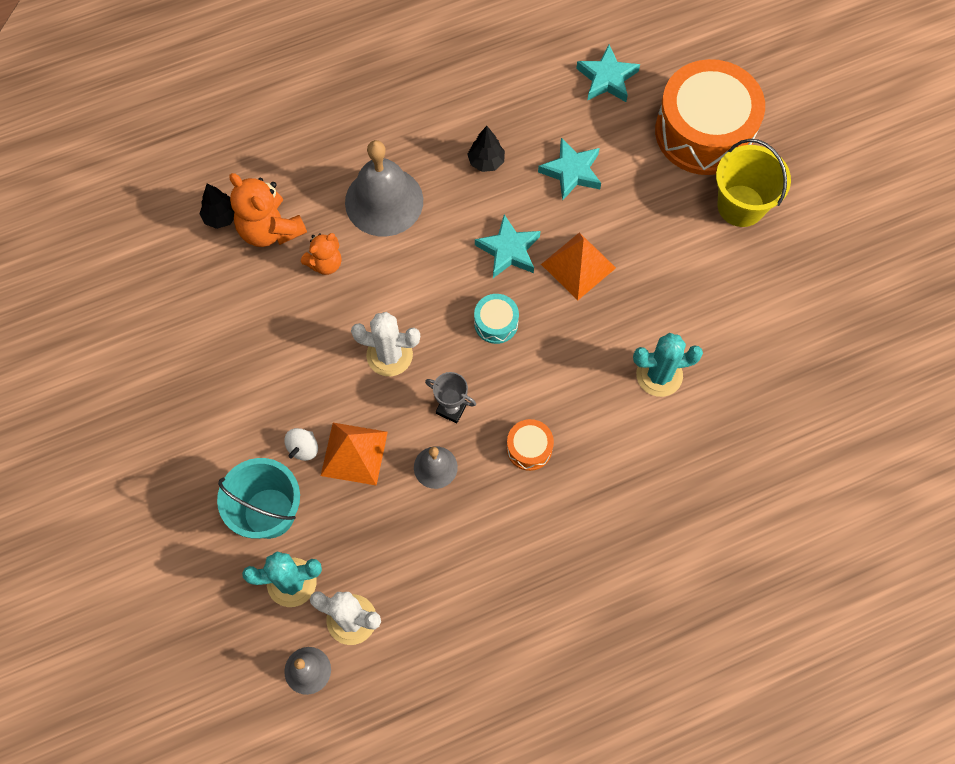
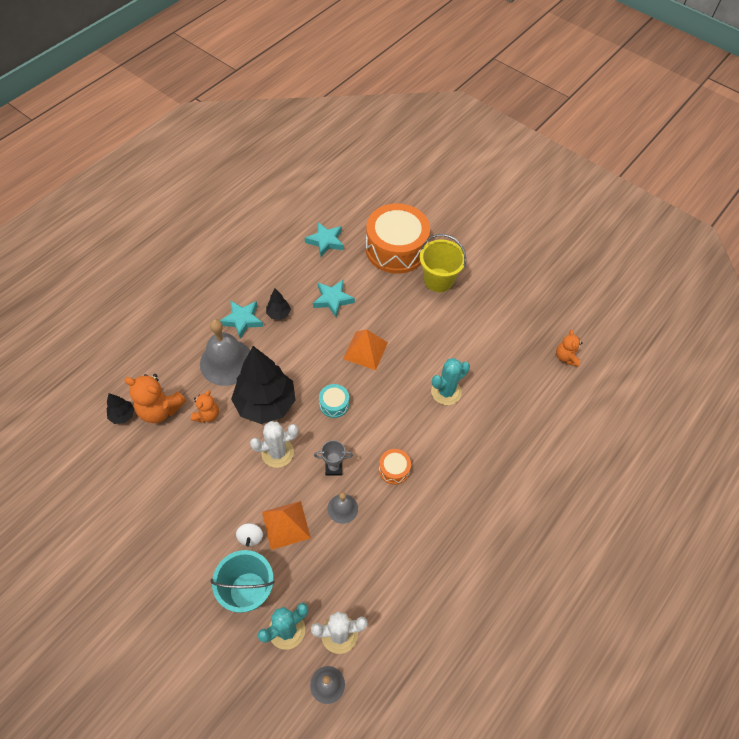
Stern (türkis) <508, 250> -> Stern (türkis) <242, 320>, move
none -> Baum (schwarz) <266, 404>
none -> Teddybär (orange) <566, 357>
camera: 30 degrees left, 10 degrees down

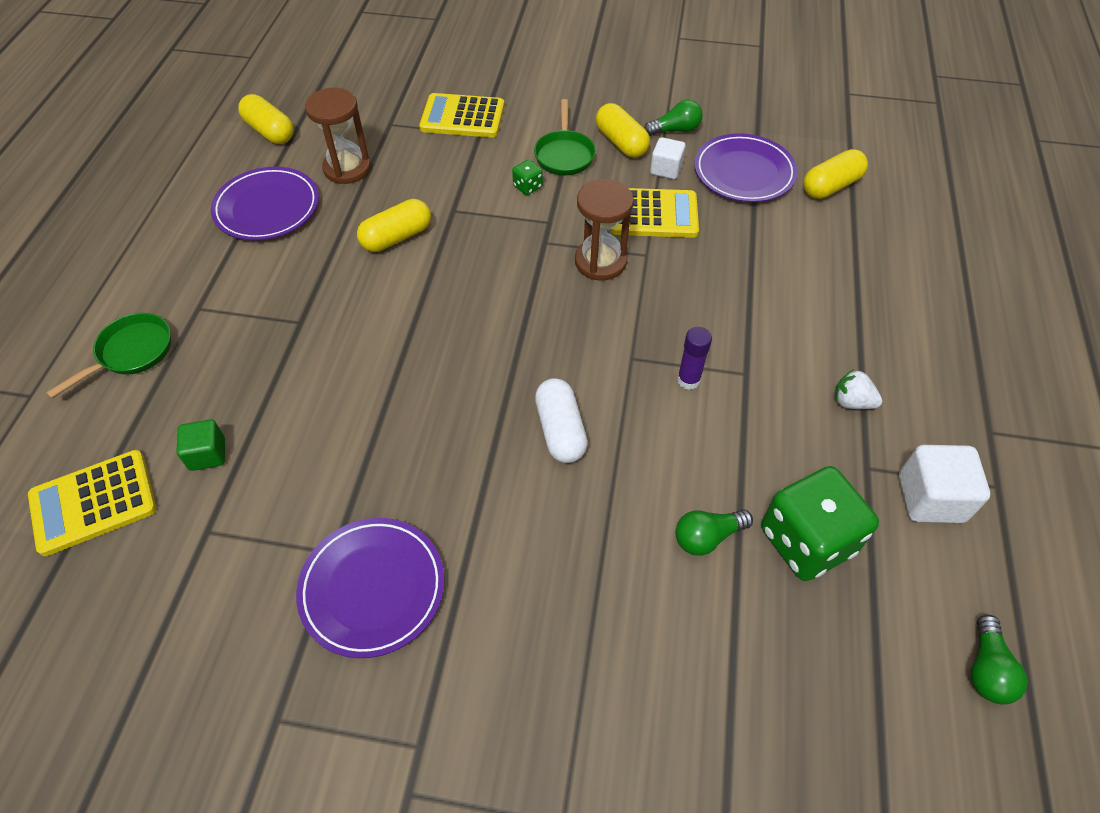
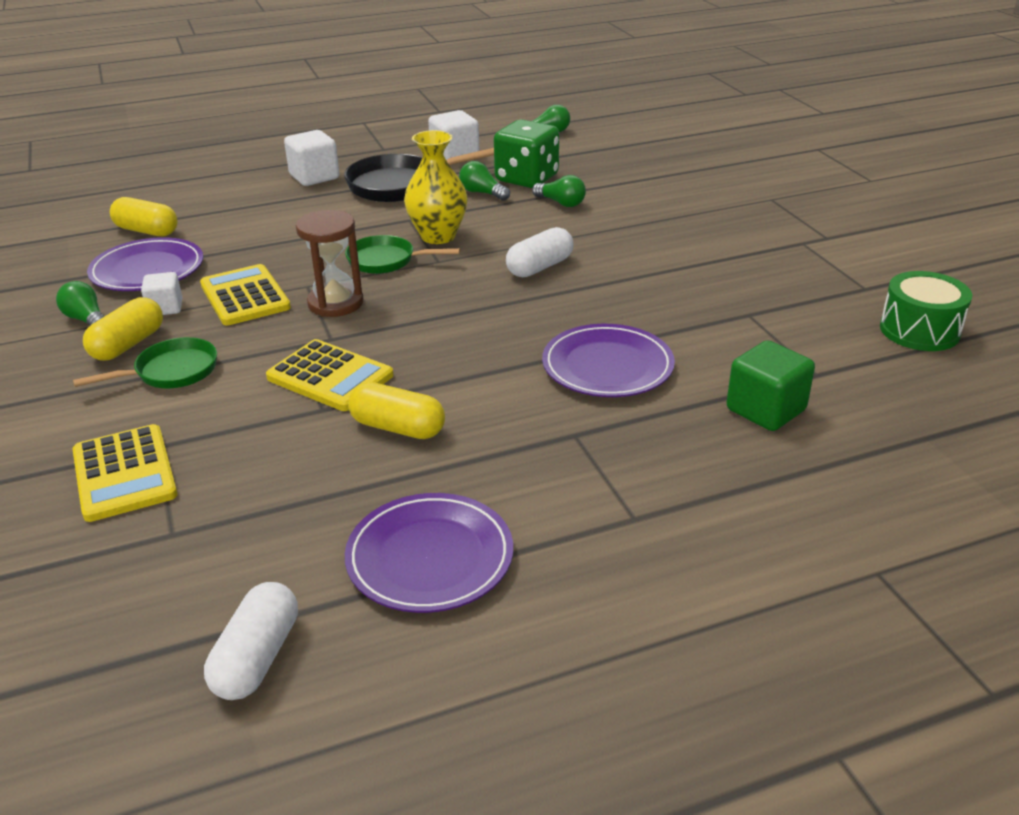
Kapsel (gelb) <270, 131> -> Kapsel (weiß) <257, 657>
Taschenrechner (gelb) <93, 502> -> Taschenrechner (gelb) <330, 377>, move
none -> Kubus (weiß) <314, 177>
Erdbeere (weiß) <852, 402> -> Pfanne (schwarz) <400, 185>
Pfanne (grün) <131, 353> -> Pfanne (grün) <386, 261>, move
Klebestift (lila) <688, 380> -> Vase (gelb) <438, 236>
none -> Glühbirne (grün) <482, 193>
Teller (lila) <372, 588> -> Teller (lila) <607, 366>, move
Kubus (grün) <207, 454> -> Kubus (grün) <765, 410>, x1.58
none -> Trommel (grün) <919, 330>
Sanduhr (braun) <347, 168> -> none
Spielwürfel (grün) <527, 187> -> none
camera: 120 degrees left, 20 degrees down

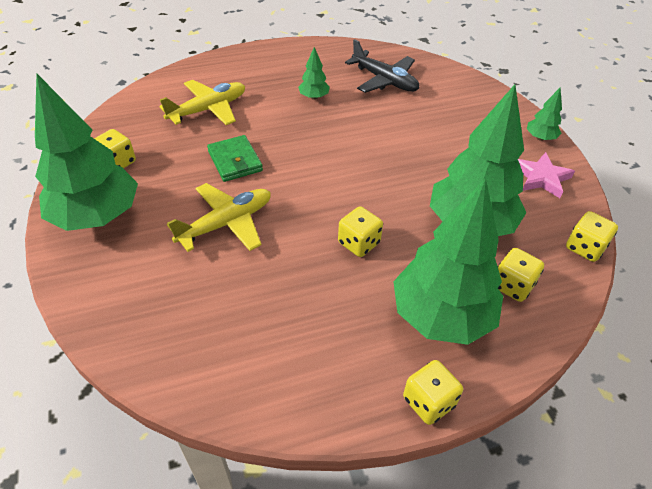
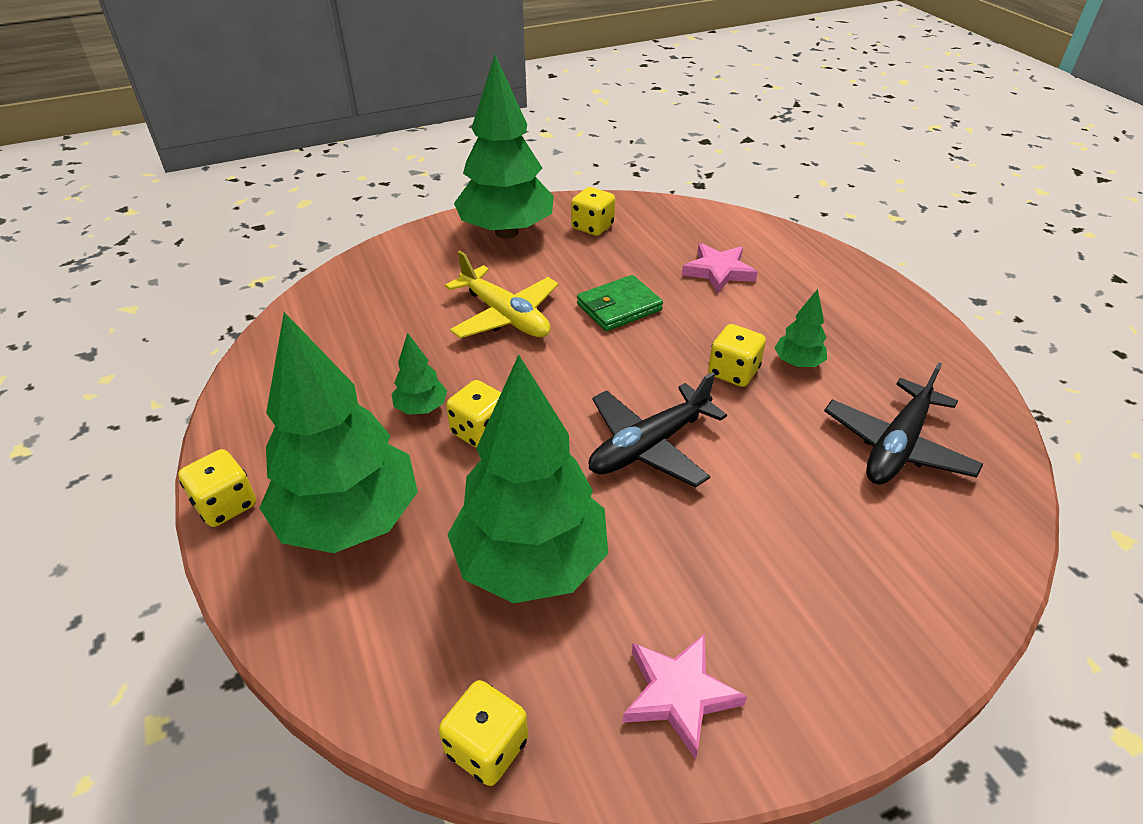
Baum (grün) <540, 138> -> Baum (grün) <421, 408>, move
none -> Flugzeug (schwarz) <649, 446>
Flugzeug (gelb) <208, 109> -> Stern (rosa) <718, 271>
Spielwürfel (gelb) <512, 285> -> Spielwürfel (gelb) <733, 372>, move
camera: 85 degrees right, 5 degrees down

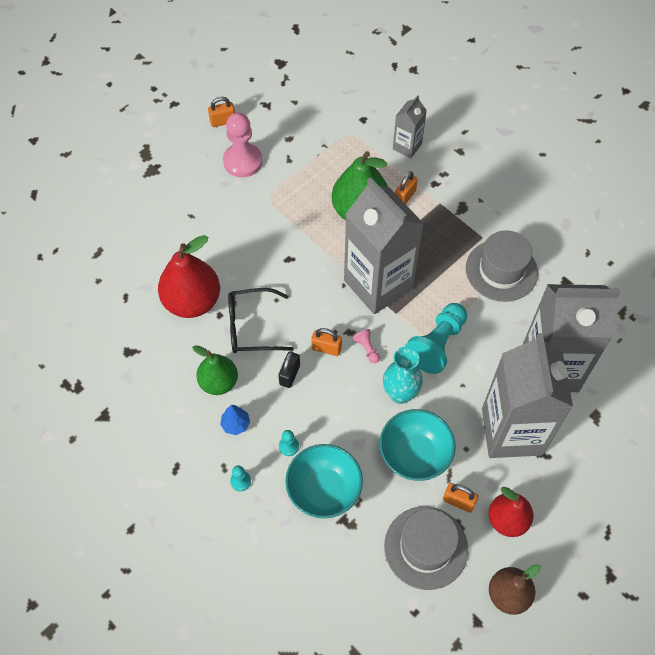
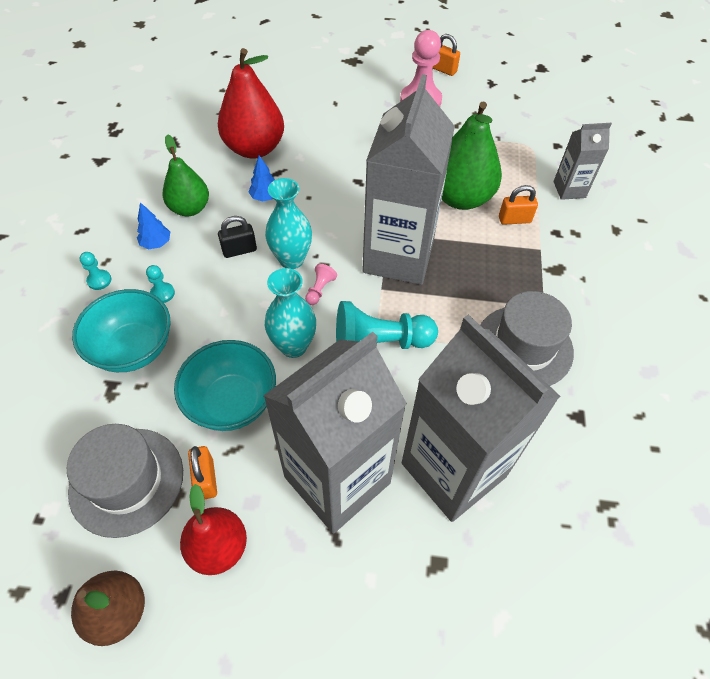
Brille (schwarz) <251, 327> -> Baum (blau) <265, 197>
Vorhängeschloss (orange) <326, 348> -> Vase (türkis) <291, 259>
camera: 50 degrees right, 5 degrees down

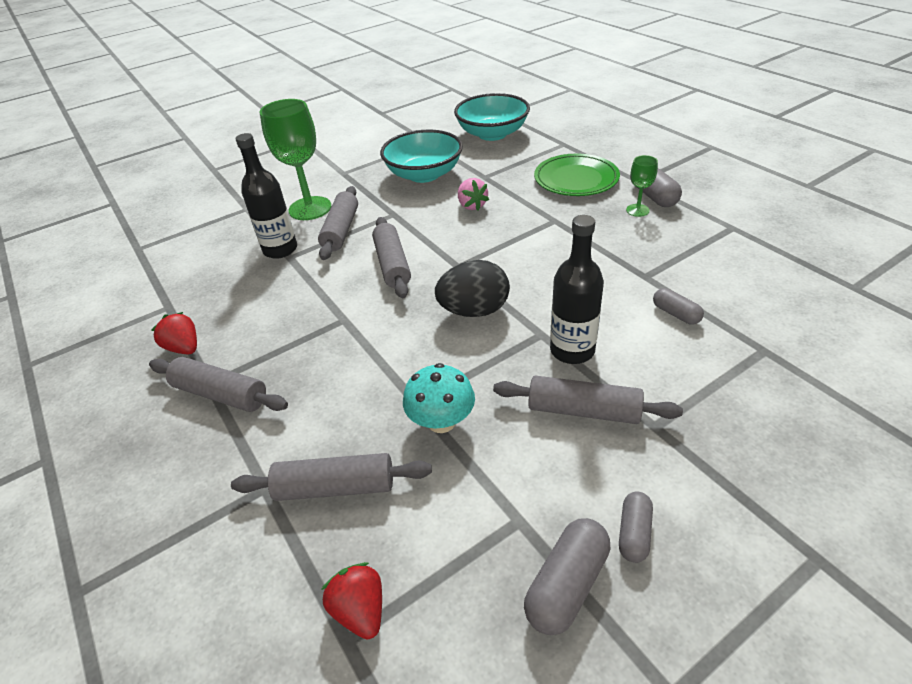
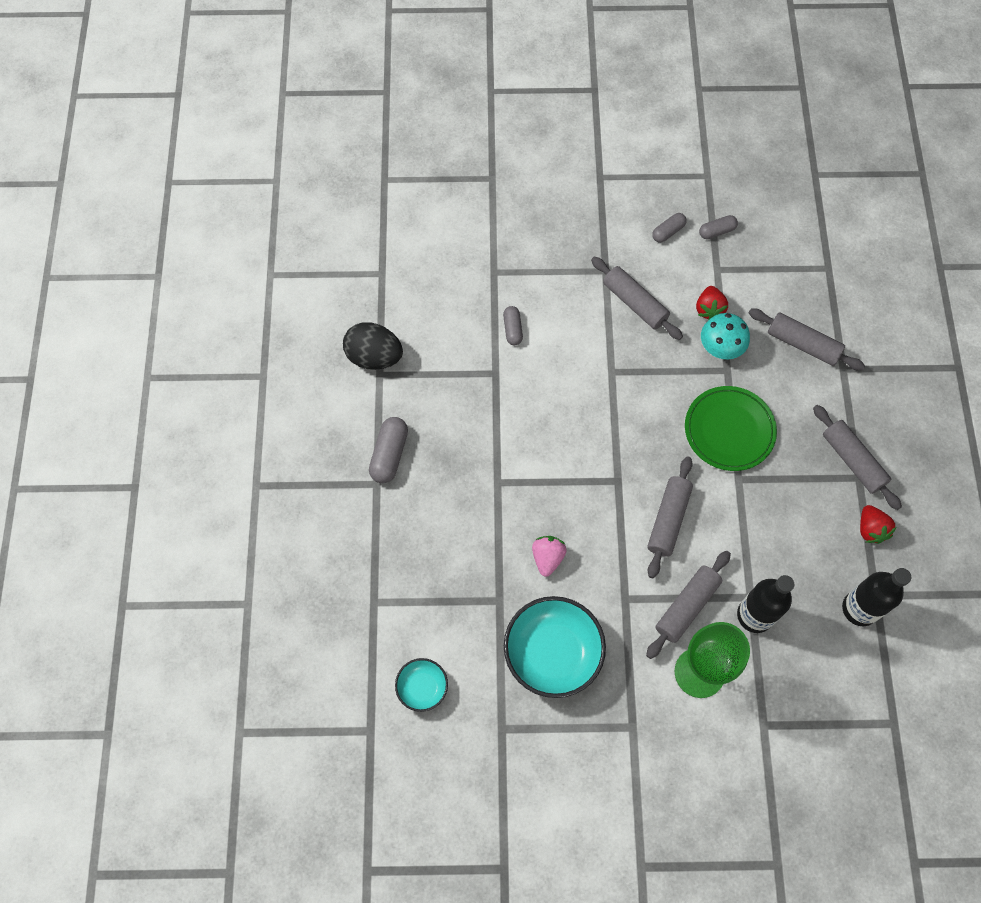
Ei (schwarz) <474, 311> -> Ei (schwarz) <374, 357>, move
Schüssel (türkis) <492, 134> -> Schüssel (türkis) <422, 687>, x0.52
Teller (grün) <576, 179> -> Teller (grün) <729, 430>, move
Erdbeere (rot) <360, 610> -> Erdbeere (rot) <709, 309>, move
Kapsel (grau) <566, 584> -> Kapsel (grau) <717, 231>, x0.63
Flasche (schwarz) <572, 350> -> Flasche (schwarz) <859, 608>, move
Kelch (grün) <637, 210> -> none
camera: 150 degrees left, 25 degrees up

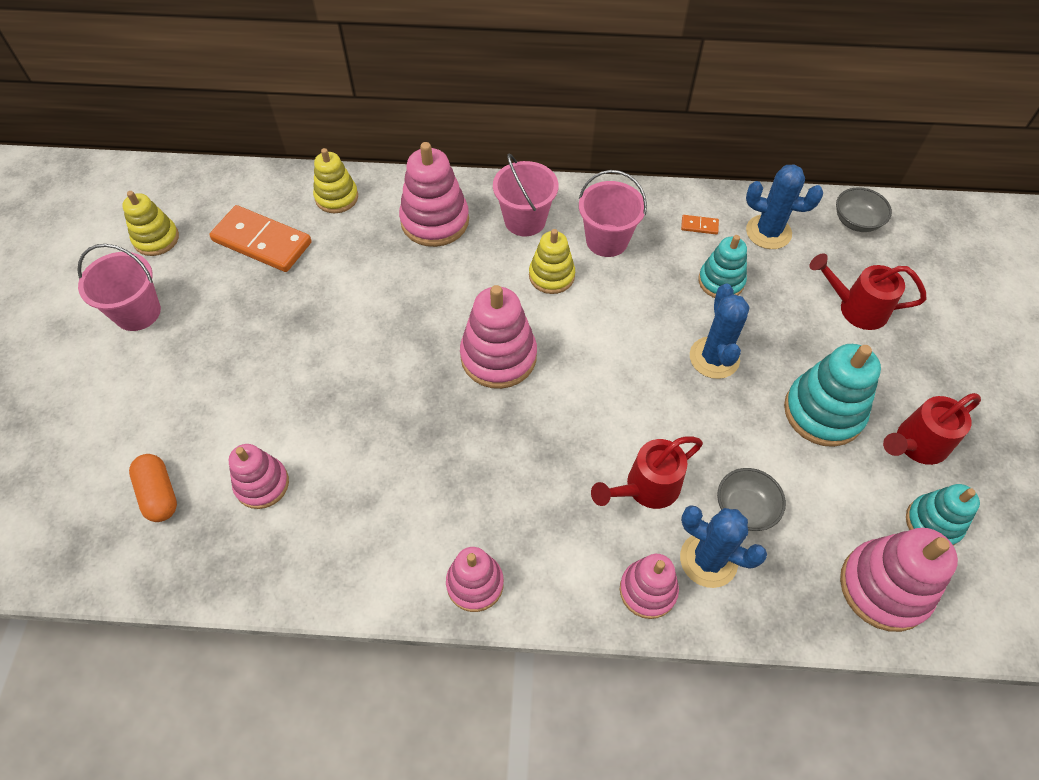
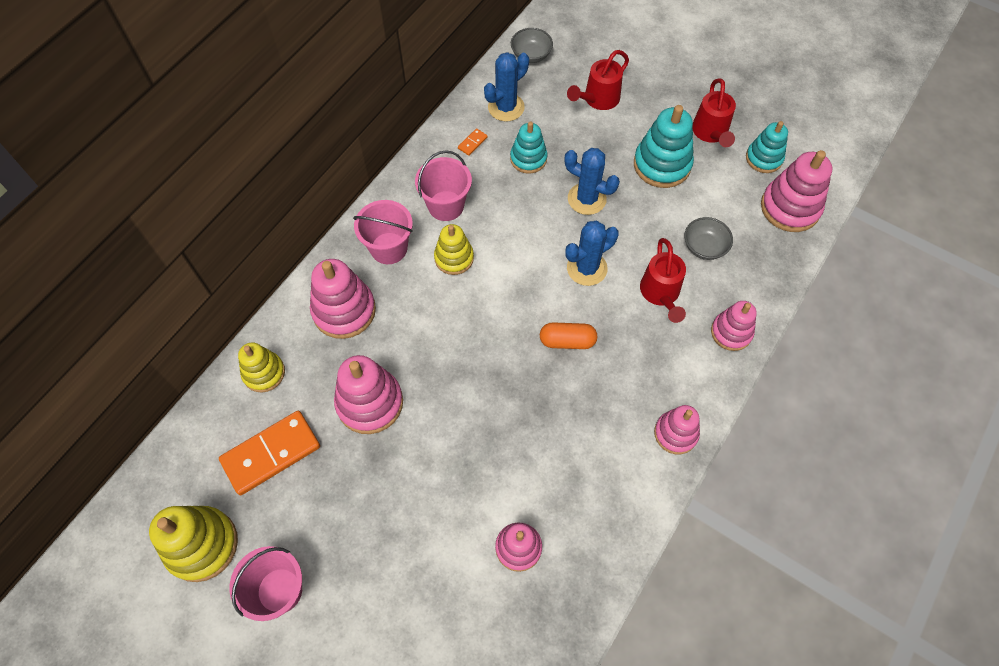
Stapelspielzeug (gelb) <156, 239> -> Stapelspielzeug (gelb) <202, 545>, x1.56
Stapelspielzeug (rosa) <498, 356> -> Stapelspielzeug (rosa) <370, 403>, move
Kapsel (orange) <159, 494> -> Kapsel (orange) <567, 341>, move
Kaktus (blau) <708, 560> -> Kaktus (blau) <587, 268>, move
camera: 60 degrees left, 5 degrees up

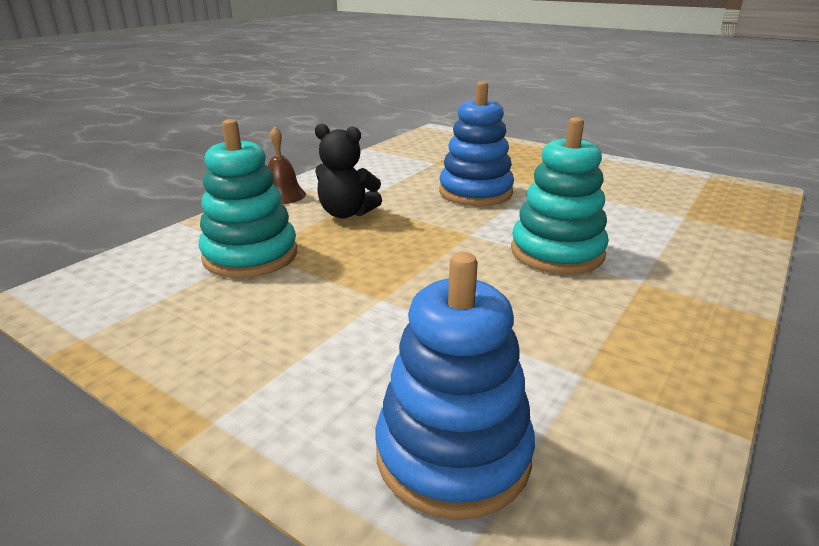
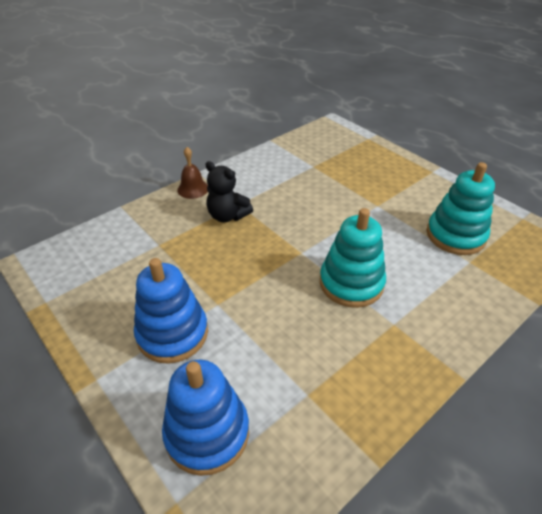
Stapelspielzeug (blau) <475, 192> -> Stapelspielzeug (blau) <172, 333>, move
Stapelspielzeug (türkis) <250, 256> -> Stapelspielzeug (türkis) <455, 235>, move
camera: 15 degrees right, 15 degrees up

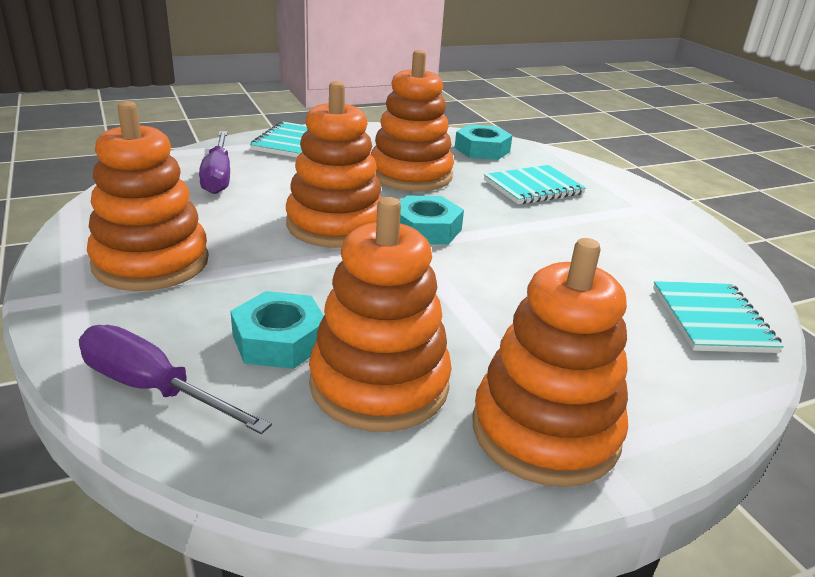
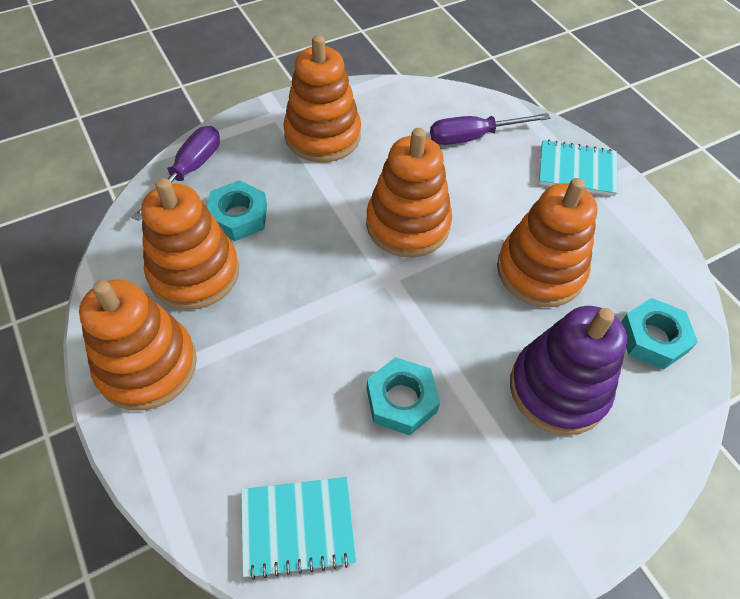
Sechskantmutter (türkis) <426, 229> -> Sechskantmutter (türkis) <401, 400>, move
Notizbuch (türkis) <533, 187> -> Stapelspielzeug (lila) <558, 389>
camera: 85 degrees right, 25 degrees up

